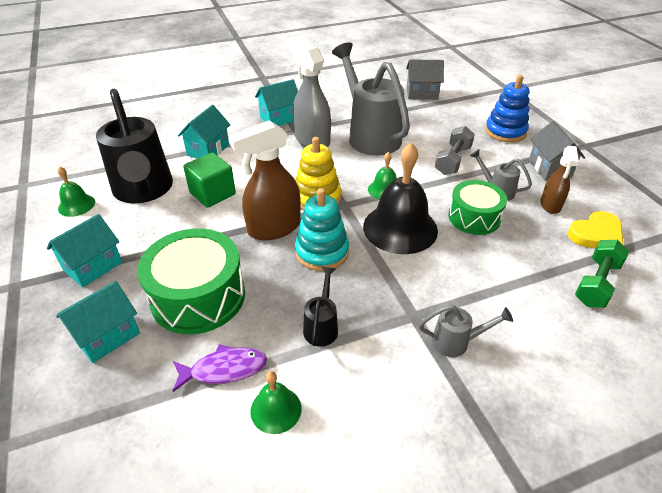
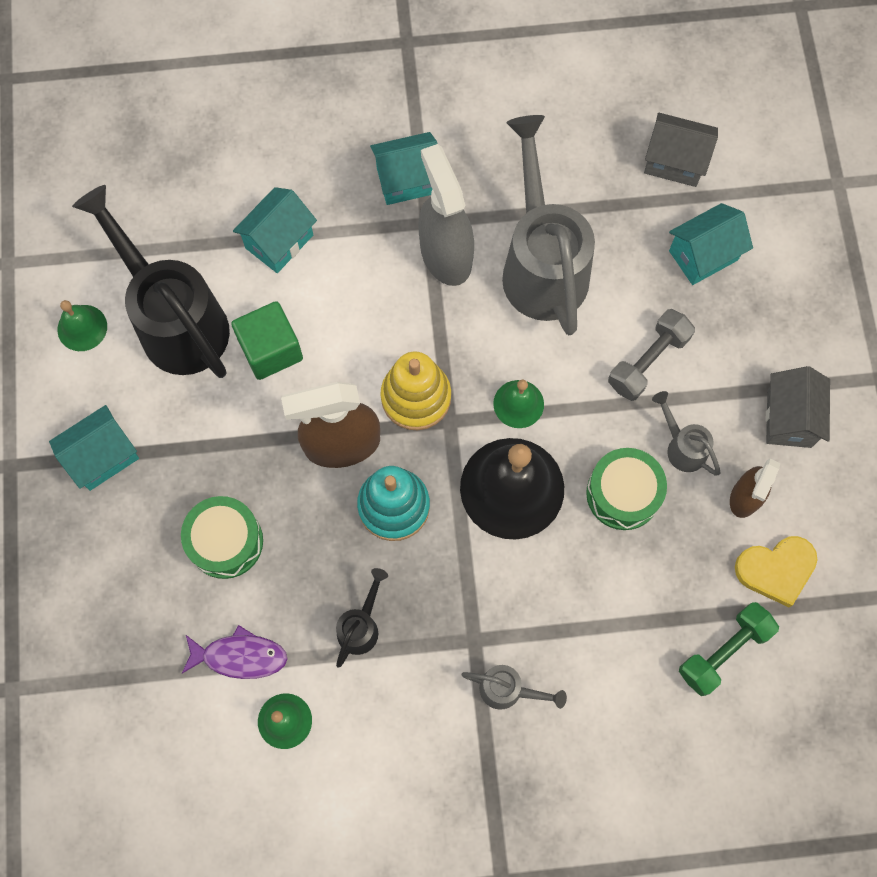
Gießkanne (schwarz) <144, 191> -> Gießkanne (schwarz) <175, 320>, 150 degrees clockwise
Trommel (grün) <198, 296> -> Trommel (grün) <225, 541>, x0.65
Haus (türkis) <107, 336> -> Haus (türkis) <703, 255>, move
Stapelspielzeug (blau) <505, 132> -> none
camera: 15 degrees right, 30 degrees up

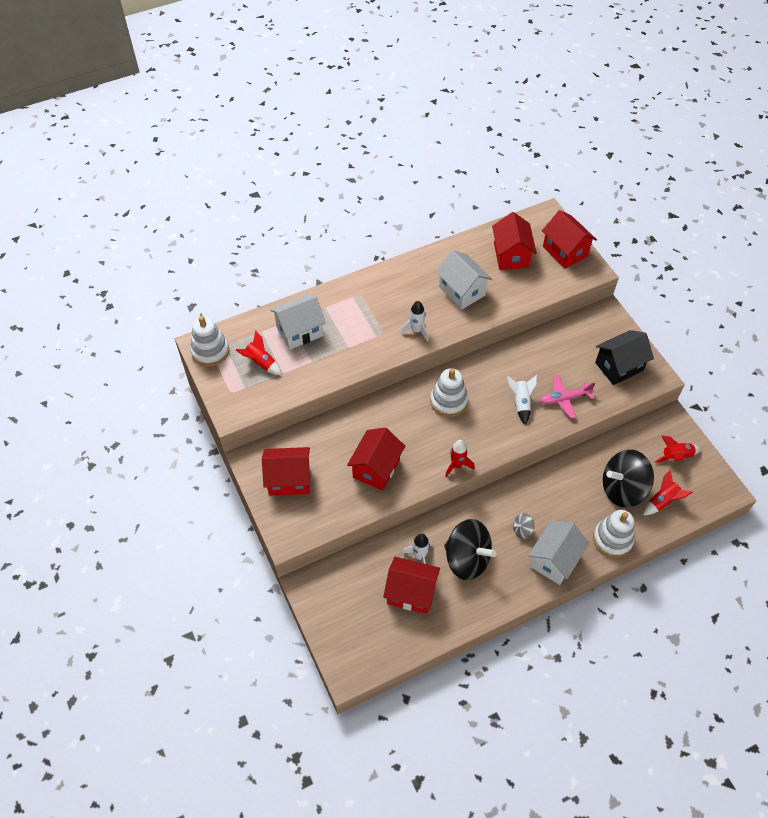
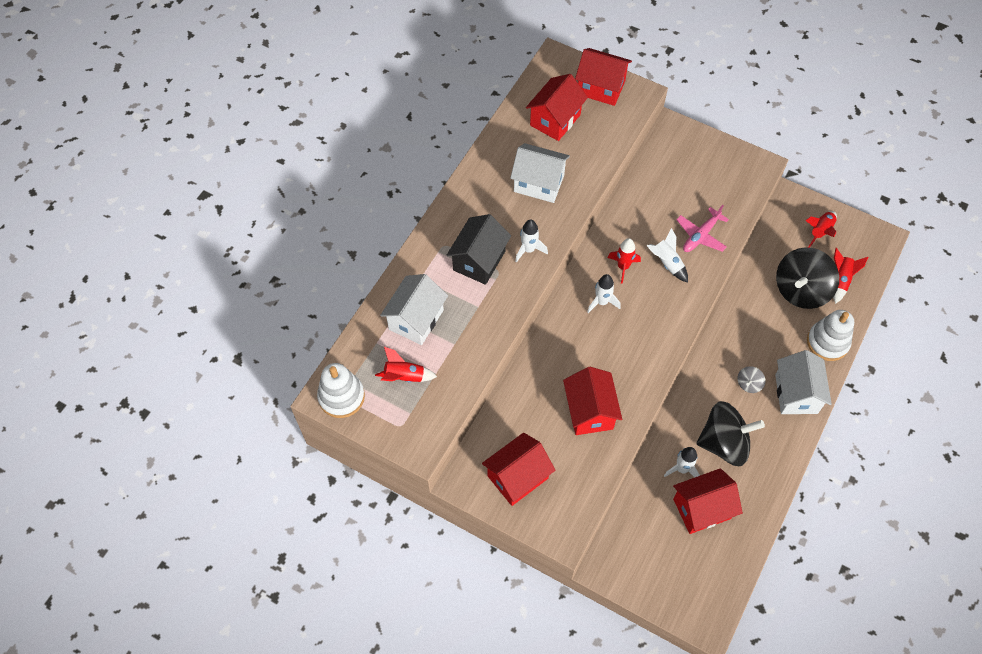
Haus (schwarz) <619, 366> -> Haus (schwarz) <479, 260>, move
Haus (rot) <511, 255> -> Haus (rot) <555, 120>, 75 degrees clockwise
Stapelspielzeug (weiß) <448, 401> -> Rakete (weiß) <602, 302>
Rakete (rot) <457, 465> -> Rakete (rot) <623, 267>, move
camera: 35 degrees left, 5 degrees up

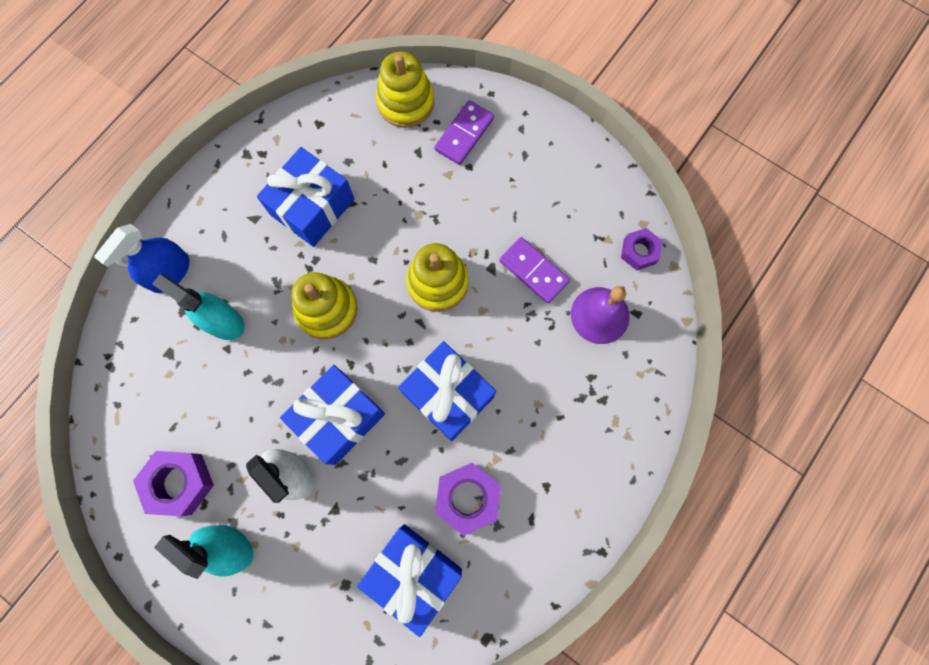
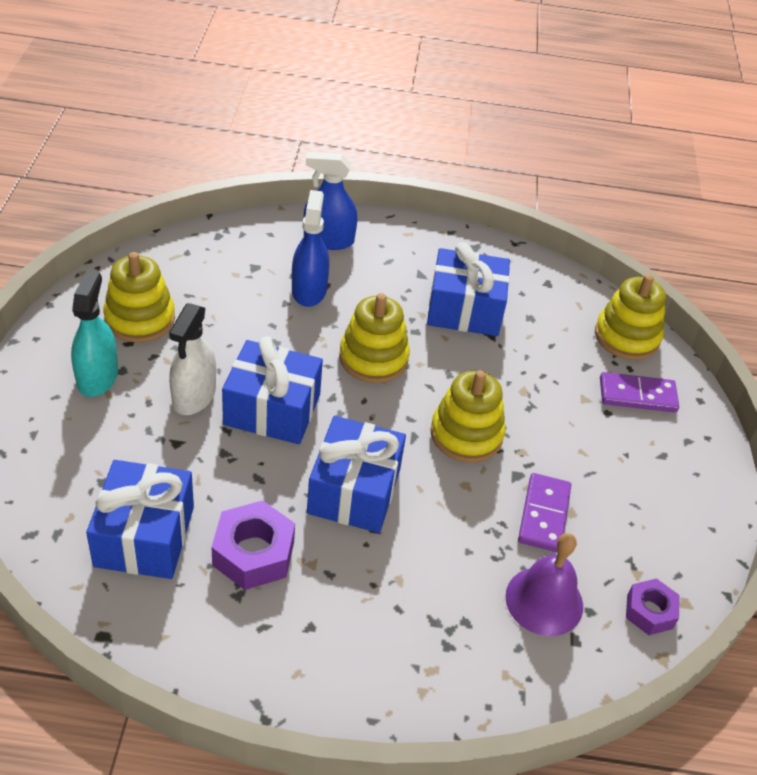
Sechskantmutter (lila) <179, 482> -> Stapelspielzeug (gelb) <140, 319>
Sprühflasche (türkis) <223, 321> -> Sprühflasche (blau) <309, 290>
camera: 55 degrees right, 30 degrees down

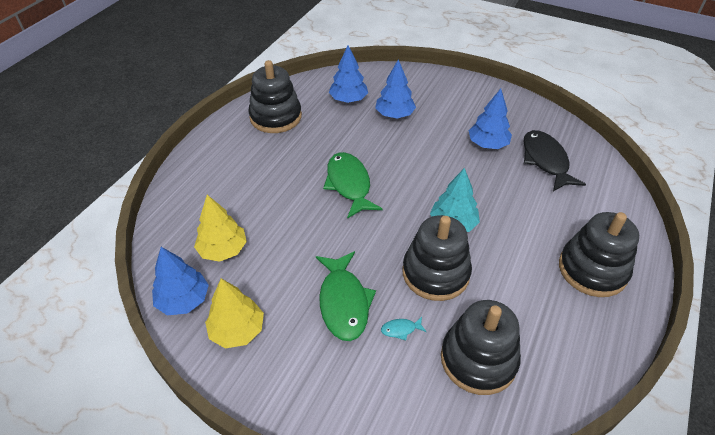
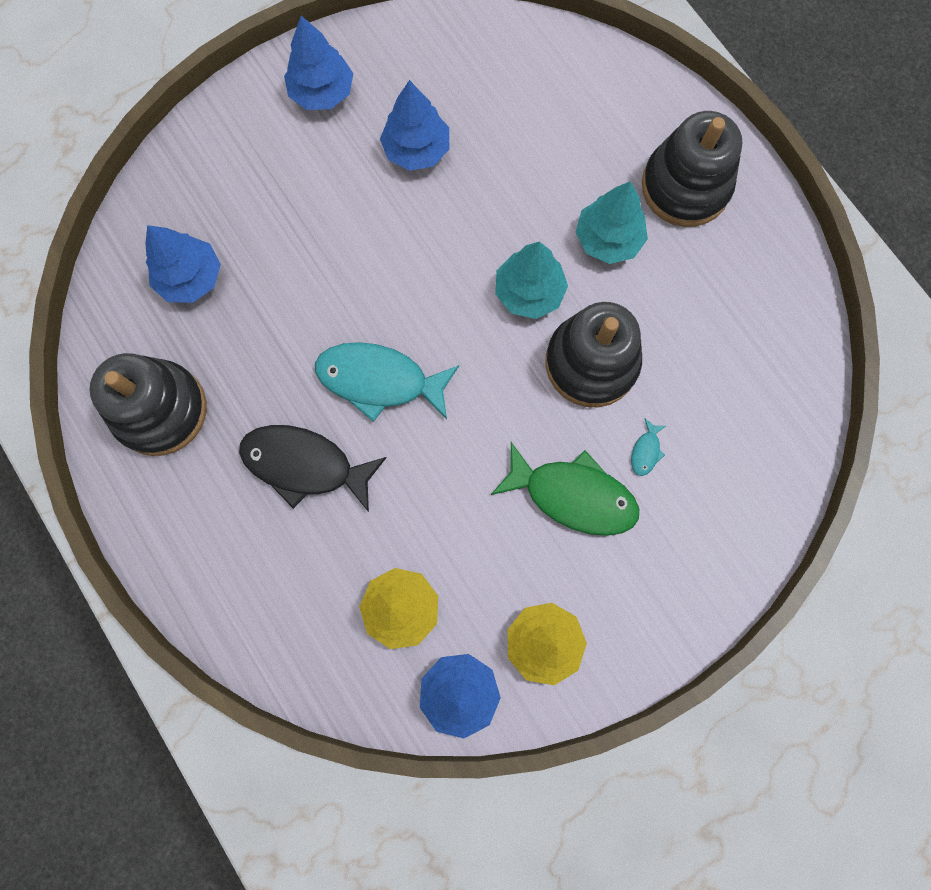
Fisch (schwarz) <545, 160> -> Fisch (schwarz) <305, 465>, move
Baum (blau) <394, 115> -> Baum (blau) <322, 92>, move
Fisch (grün) <349, 184> -> Fisch (türkis) <379, 380>
none -> Baum (türkis) <608, 239>
Stapelspielzeug (schwarz) <478, 359> -> none
camera: 60 degrees left, 30 degrees up

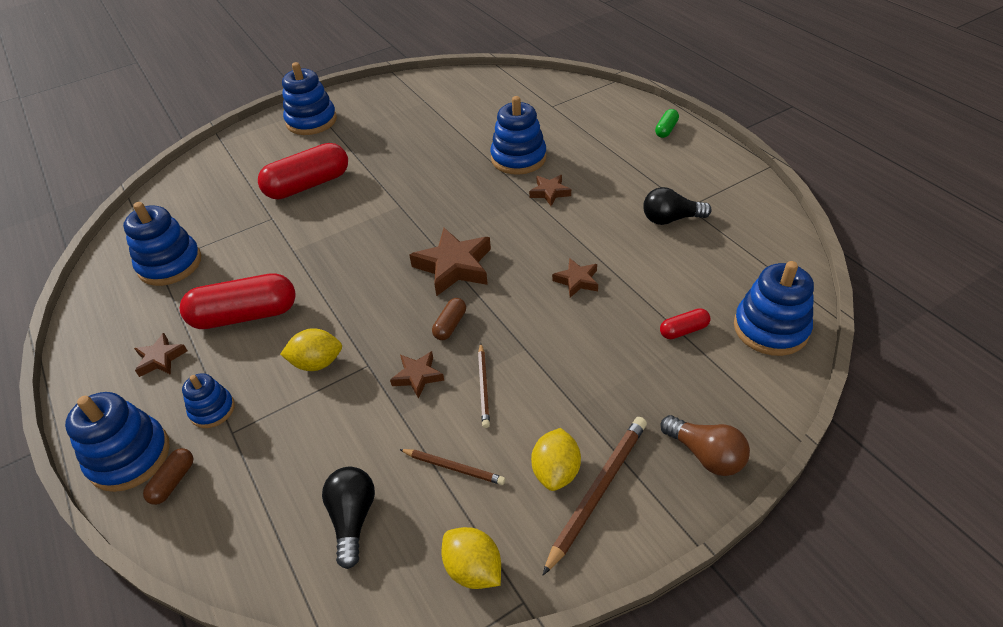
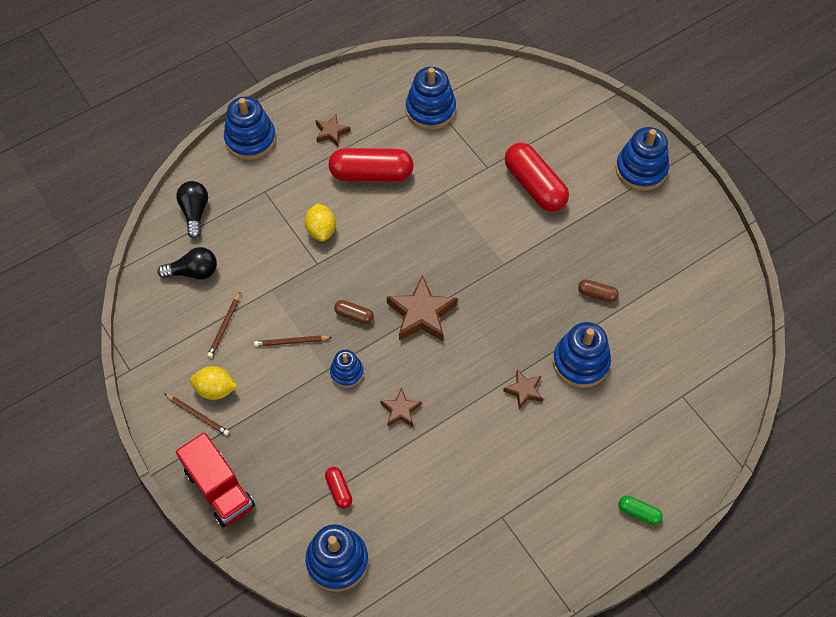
Bleistift (braun) <598, 491> -> Bleistift (braun) <197, 415>, x0.60
Glühbirne (schwarz) <670, 219> -> Glühbirne (schwarz) <195, 212>, move
Glühbirne (braun) <705, 455> -> Lastwagen (rot) <219, 489>
Kapsel (rot) <245, 315> -> Kapsel (rot) <371, 174>, 75 degrees counterclockwise
Stapelspielzeug (blau) <212, 410> -> Stapelspielzeug (blau) <347, 372>, move
Kapsel (braun) <173, 481> -> Kapsel (braun) <597, 294>, move
Stern (braun) <417, 376> -> none
Zitrone (gelb) <473, 569> -> none
camera: 85 degrees right, 15 degrees up

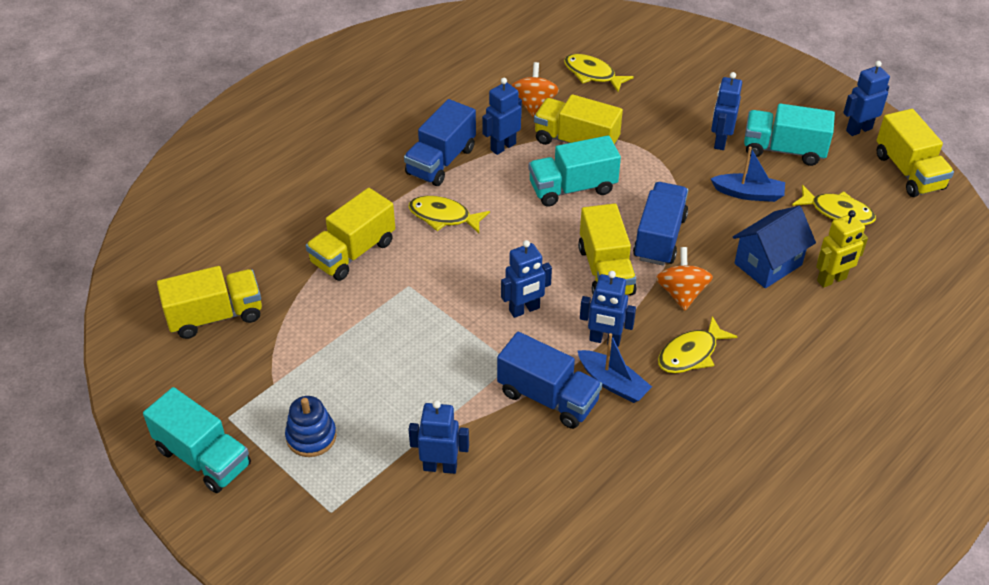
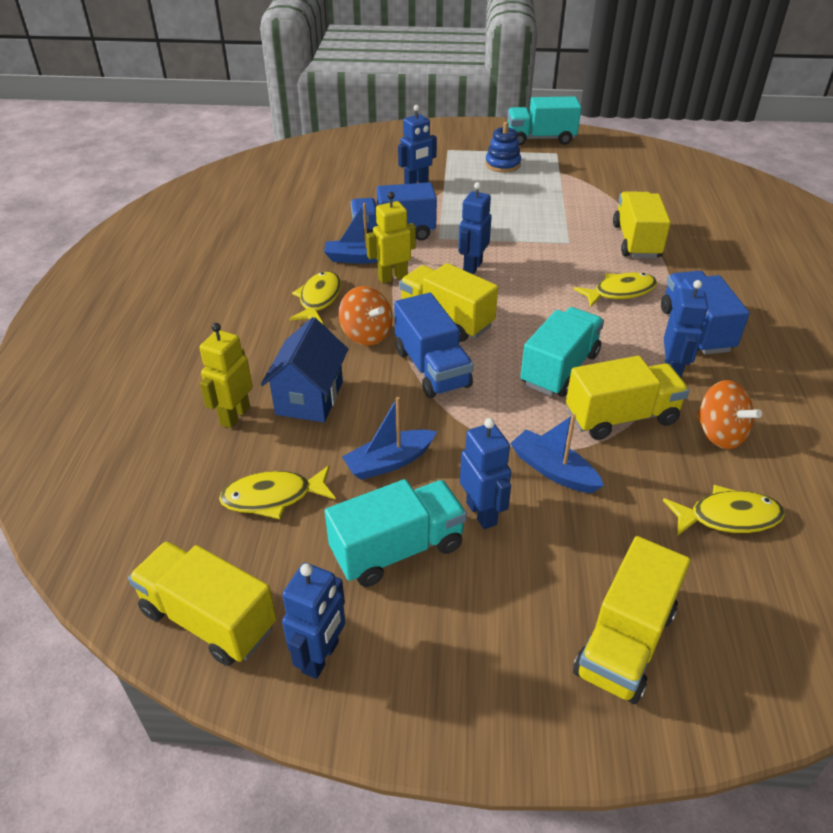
Roboter (blau) <604, 340> -> Roboter (gelb) <392, 277>
none -> Boot (blau) <553, 470>
Lastwagen (gelb) <215, 316> -> Lastwagen (gelb) <624, 642>, move
camera: 140 degrees right, 5 degrees down

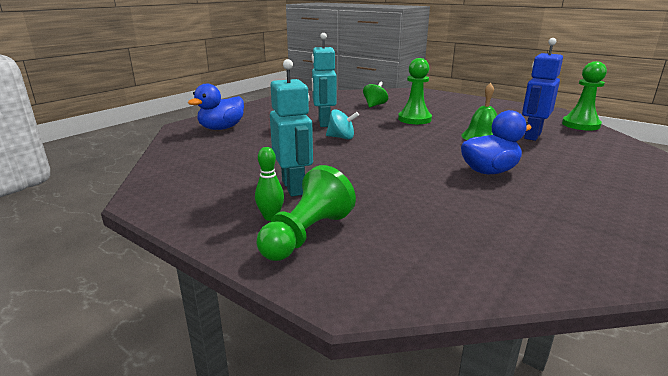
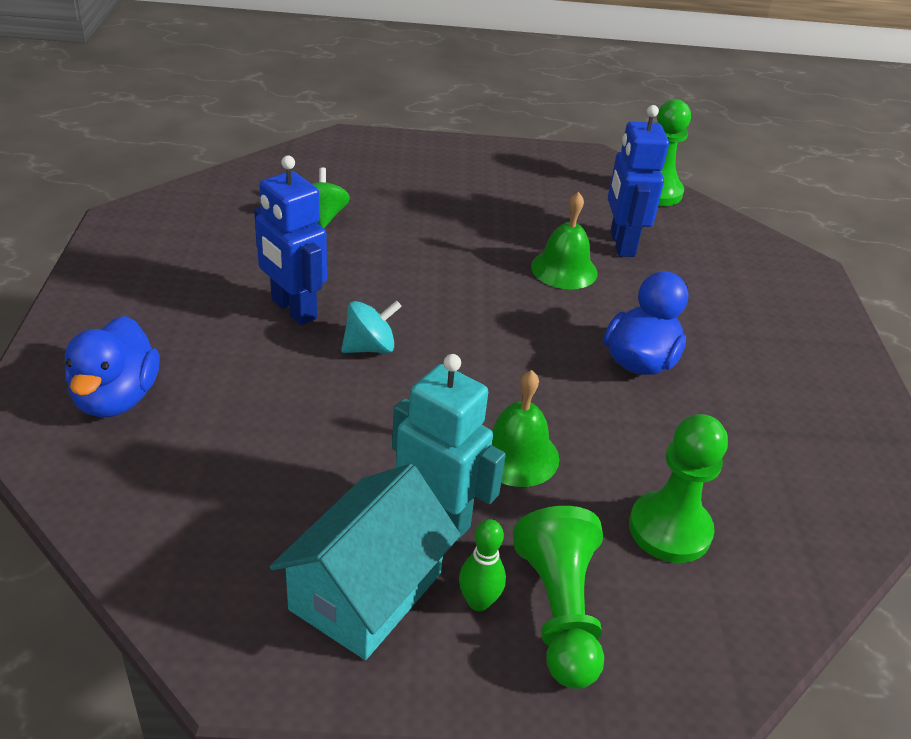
Roboter (türkis) <324, 123> -> Roboter (blau) <293, 309>
none -> Haus (türkis) <366, 591>
none -> Glocke (grün) <517, 455>
Bauer (grün) <414, 119> -> Bauer (grün) <669, 529>, move
camera: 40 degrees left, 15 degrees up

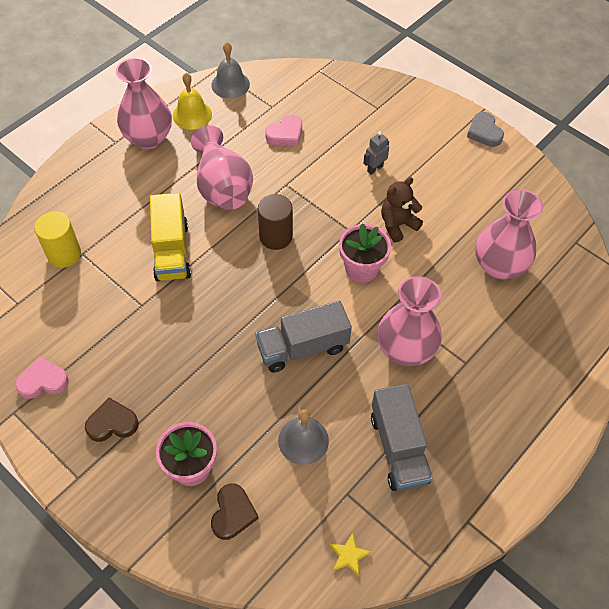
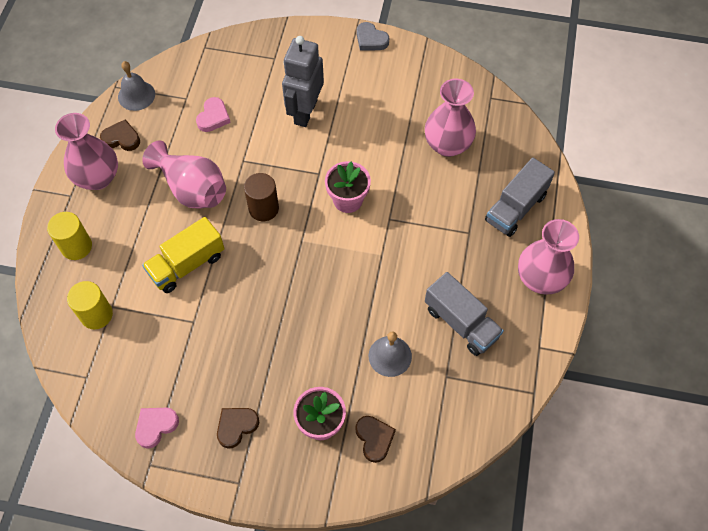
none -> Vollzylinder (gelb) <76, 246>
Glocke (gelb) <192, 115> -> Herz (braun) <121, 138>
Lastwagen (gelb) <172, 251> -> Lastwagen (gelb) <187, 264>, 90 degrees clockwise
Roboter (grau) <375, 168> -> Roboter (grau) <305, 112>, x2.30
Lastwagen (grau) <302, 347> -> Lastwagen (grau) <515, 208>, move
Vase (rosa) <405, 349> -> Vase (rosa) <540, 279>, move
Stern (gelb) <349, 555> -> none
Teddybär (braun) <397, 225> -> none
camera: 30 degrees left, 5 degrees up

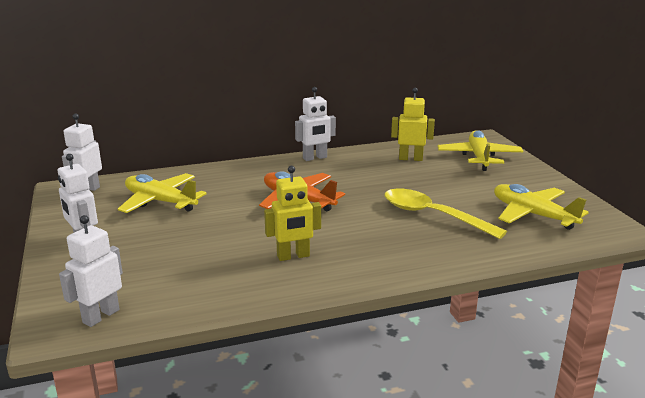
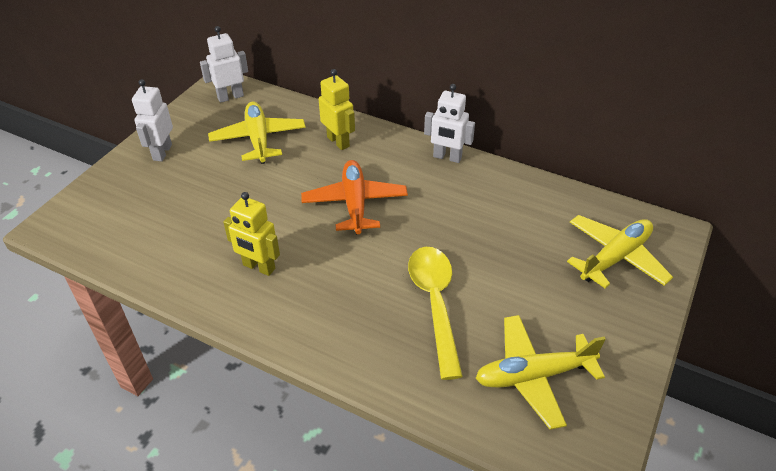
Roboter (gelb) <410, 158> -> Roboter (gelb) <338, 142>, move
Flugzeug (gelb) <533, 215> -> Flugzeug (gelb) <533, 376>, 105 degrees counterclockwise
Roboter (weiß) <101, 316> -> none
camera: 45 degrees right, 20 degrees up

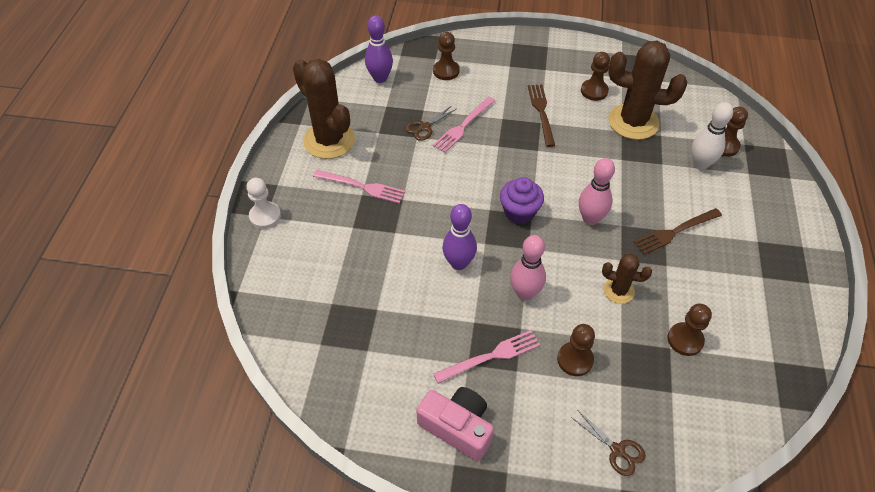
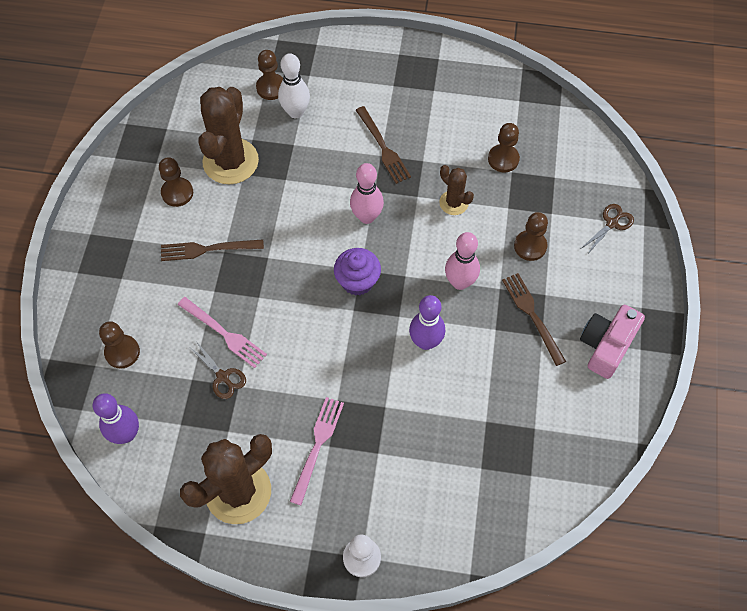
Kaktus (braun) <618, 291> -> Kaktus (braun) <453, 203>, 60 degrees counterclockwise
Gabel (rosa) <492, 356> -> Gabel (braun) <531, 314>
camera: 90 degrees left, 10 degrees up

